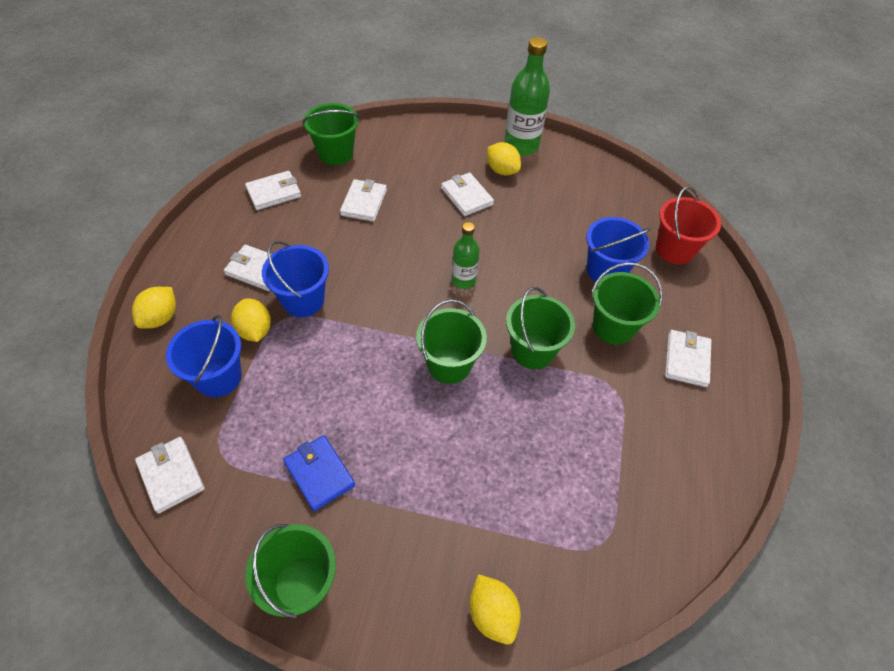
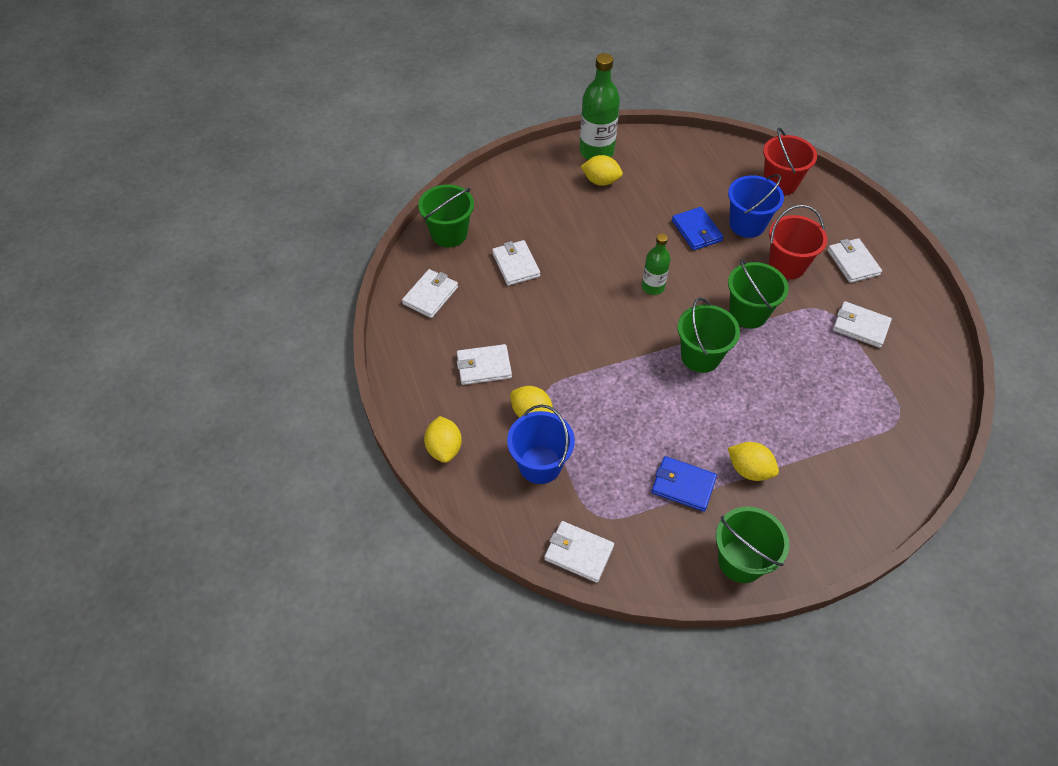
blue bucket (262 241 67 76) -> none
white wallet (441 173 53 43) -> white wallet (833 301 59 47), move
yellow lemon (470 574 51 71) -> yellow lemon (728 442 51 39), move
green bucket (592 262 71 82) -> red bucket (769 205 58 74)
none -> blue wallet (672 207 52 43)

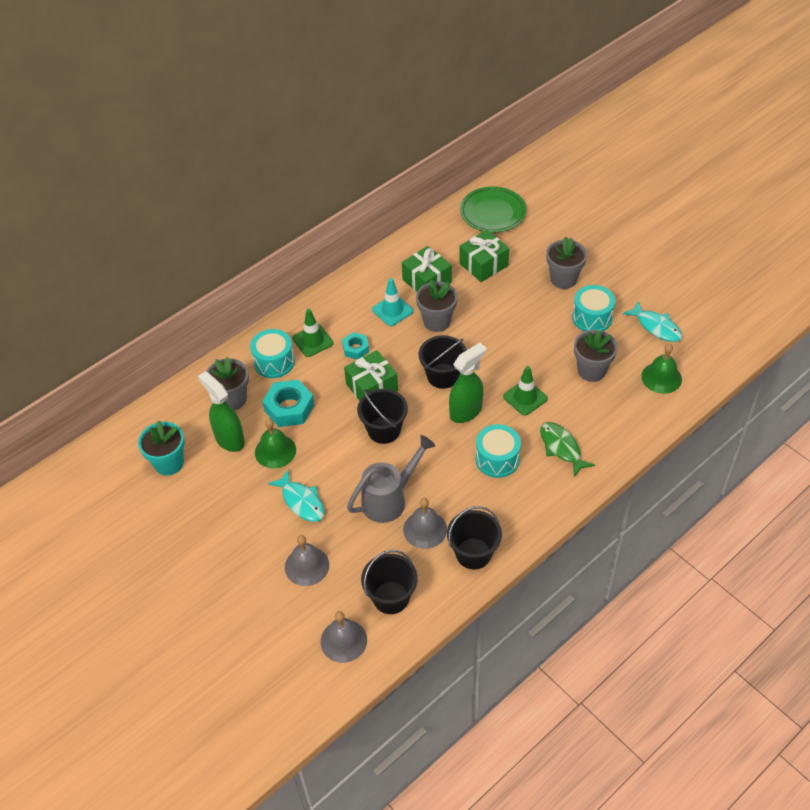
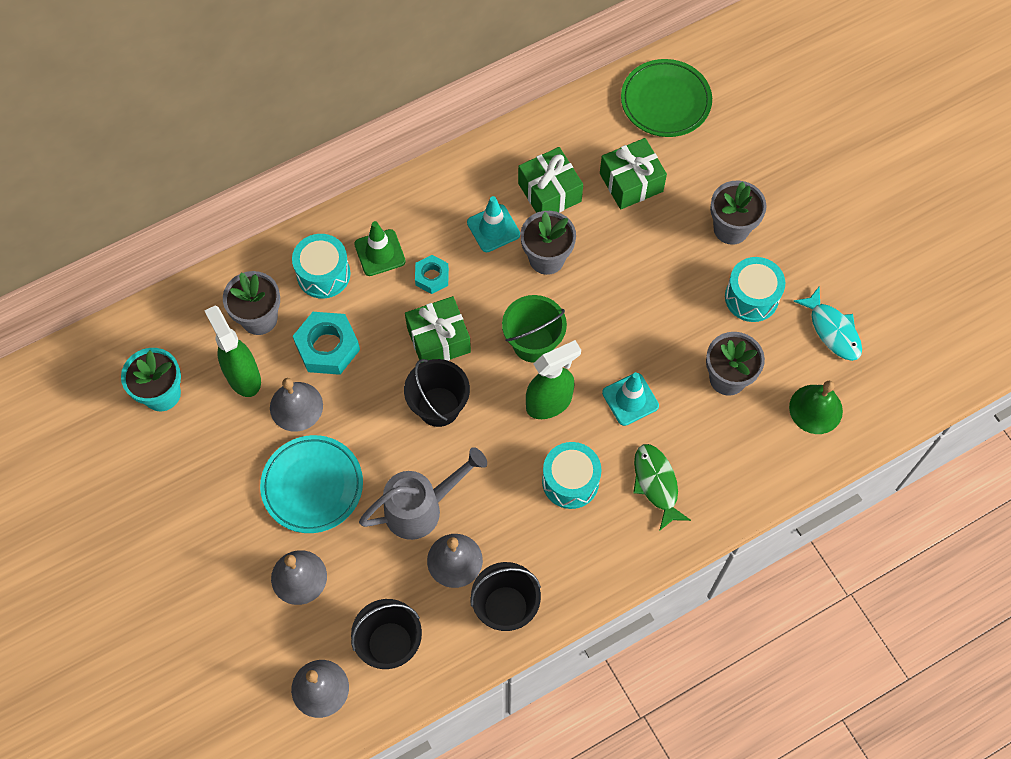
green bell (255 419 41 49) -> grey bell (270 378 53 54)
turquoise fish (268 469 57 53) -> turquoise plate (260 435 103 98)
black bucket (418 335 49 54) -> green bucket (502 295 65 67)
green traffic cone (503 366 45 50) -> turquoise traffic cone (602 372 57 54)

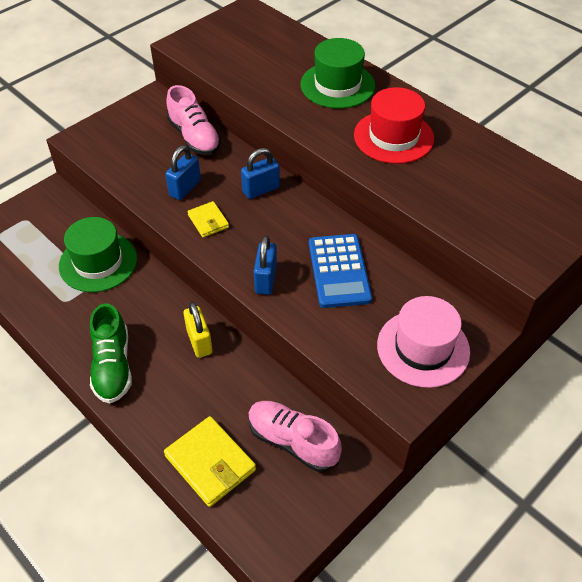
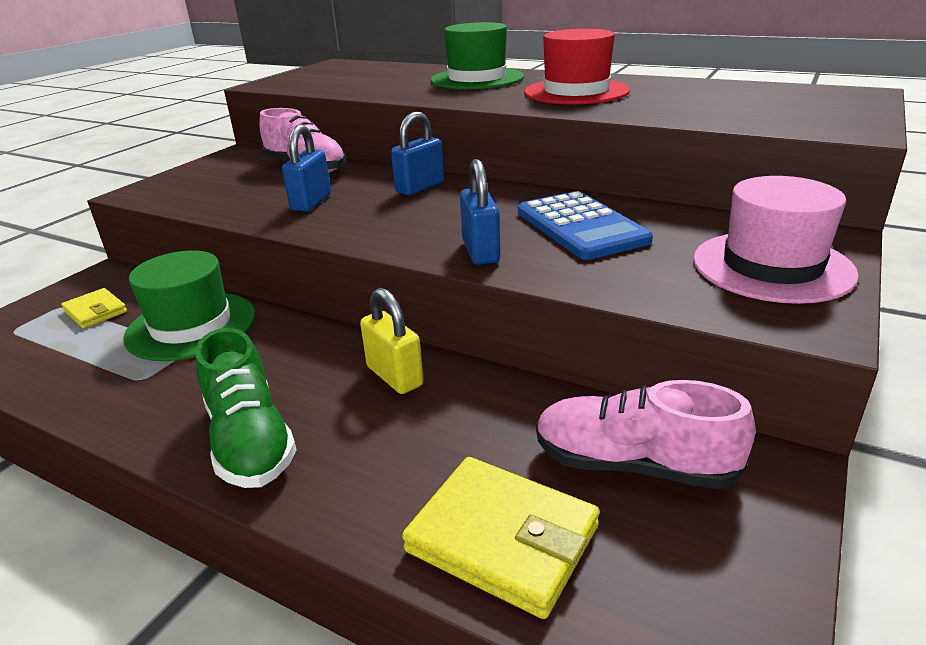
yellow wallet (187 201 42 37) -> yellow wallet (61 288 66 41), move

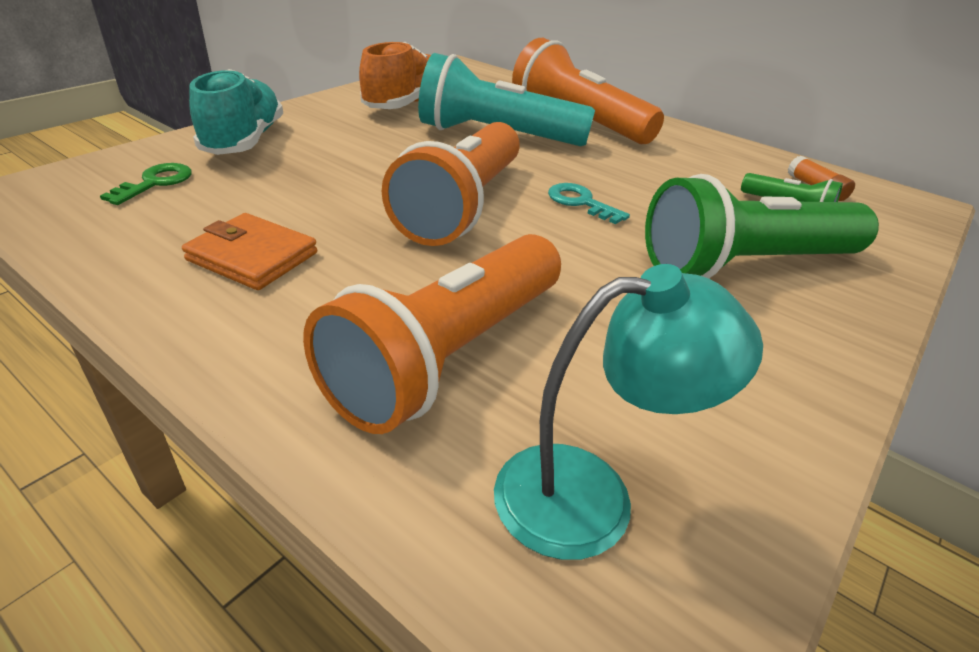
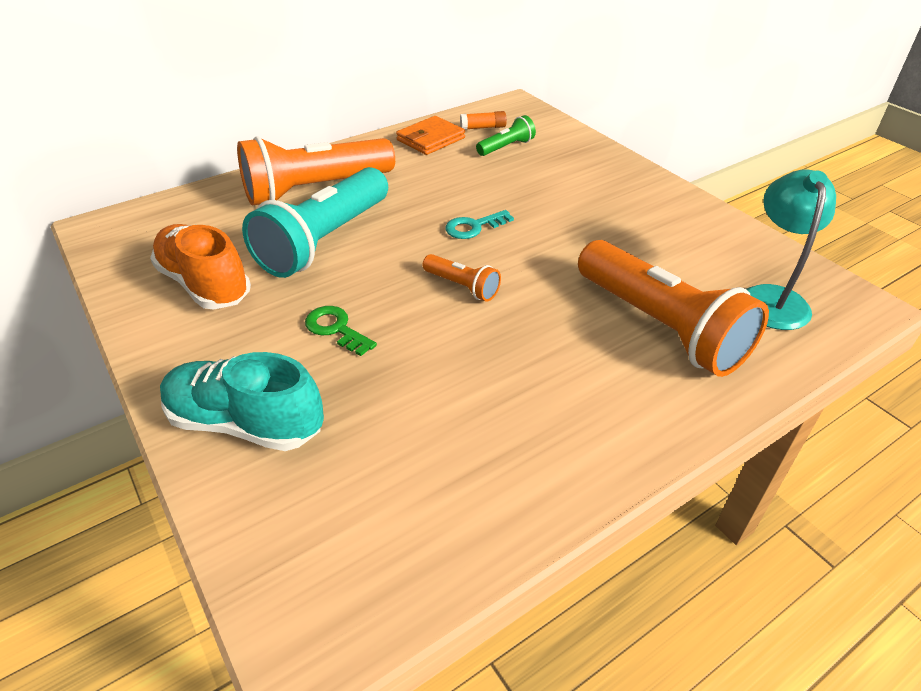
green key (100 163 92 42) -> green key (305 306 72 50), move
orange wallet (182 213 135 77) -> orange wallet (396 116 69 39), move
orange flashlight (382 122 138 124) -> orange flashlight (423 254 78 47), x0.46
green flashlight (645 174 234 104) -> none

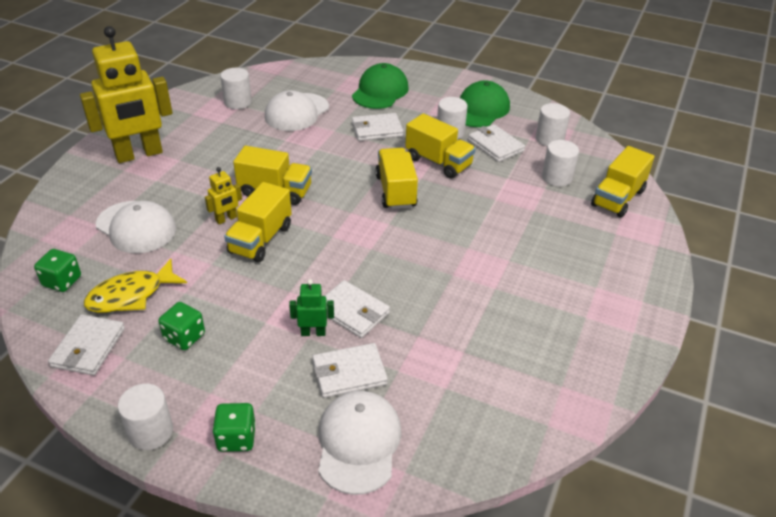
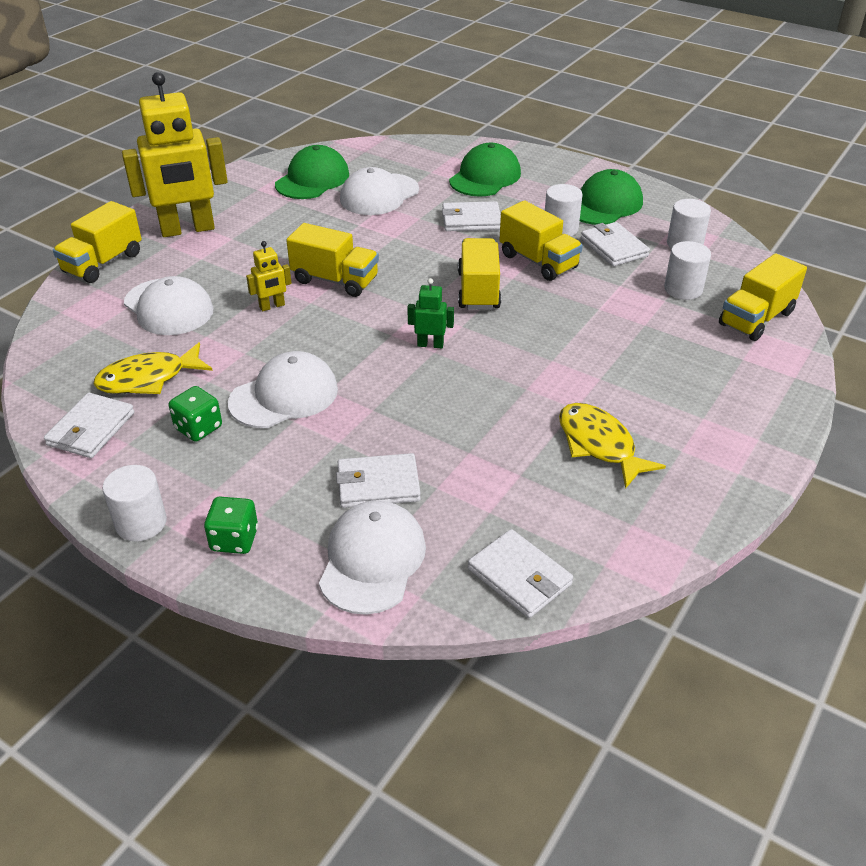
green dice (34 249 47 43) -> none
white cylinder (220 68 32 41) -> green cap (275 145 74 54)
yellow truck (224 182 68 80) -> yellow truck (53 201 89 82), move
green robot (289 279 45 57) -> green robot (407 278 47 70), move
white wallet (325 280 65 58) -> white wallet (468 529 105 89), move
none -> white cap (228 351 110 77)
none -> yellow fish (559 403 107 86)

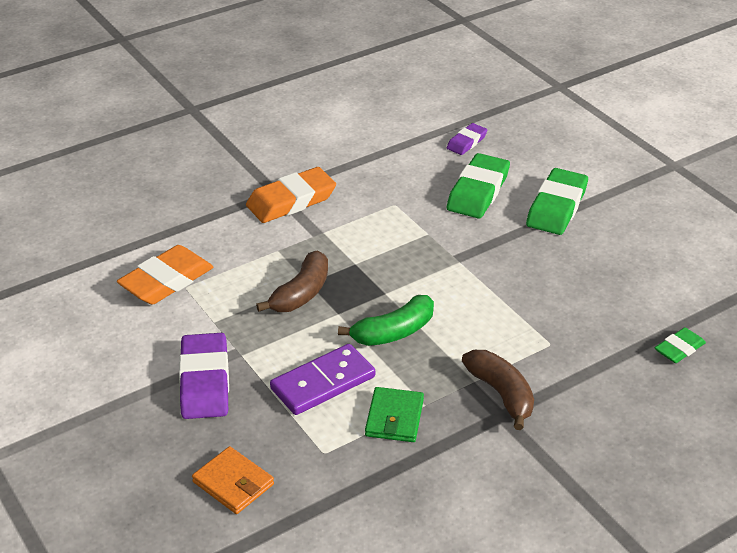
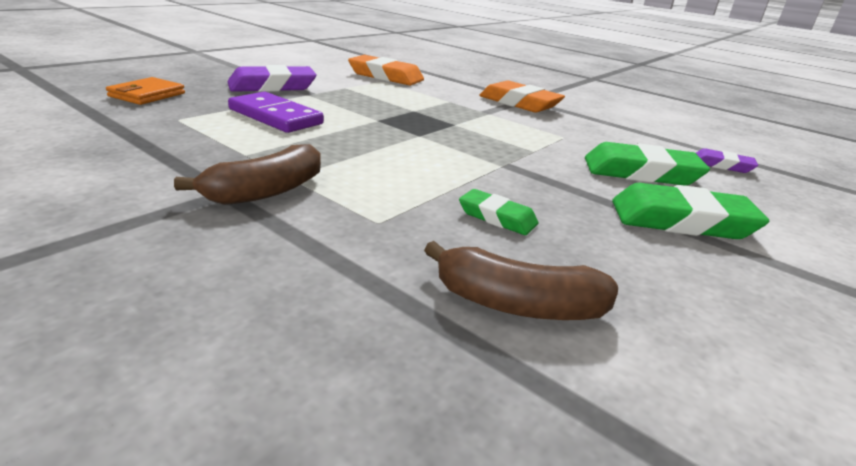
brown banana (256 251 72 61) -> brown banana (424 241 194 79), move
green banana (338 295 96 51) -> none
green wallet (365 387 59 55) -> none
green eraser (655 327 51 36) -> green eraser (459 189 79 46), move

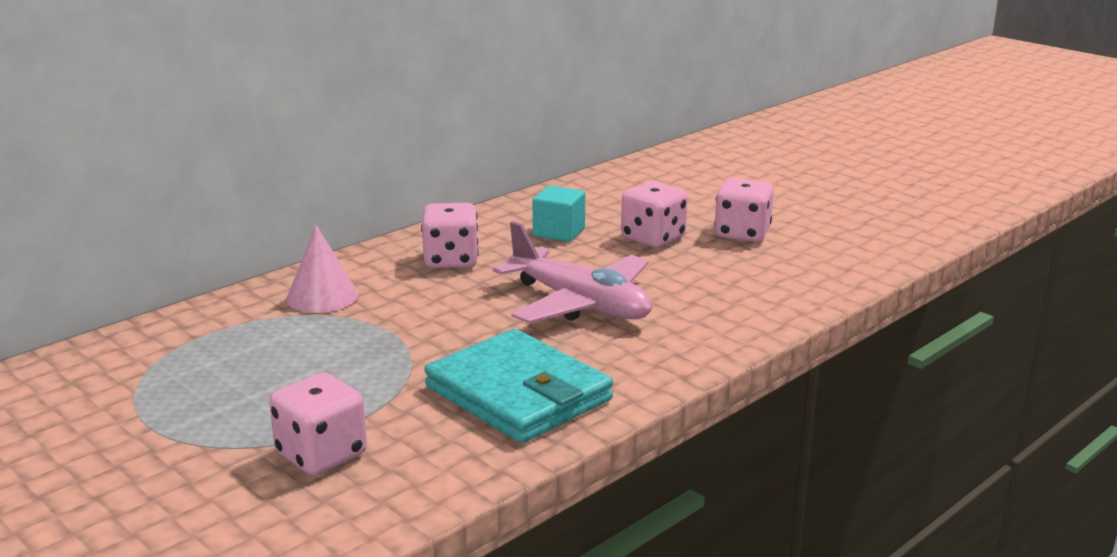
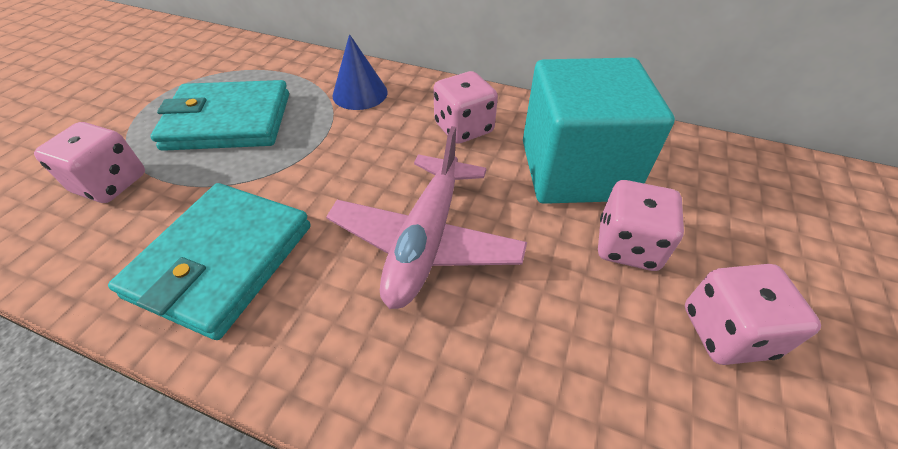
pink cone (286 225 72 88) -> blue cone (332 34 56 76)
turquoise cube (533 186 52 56) -> turquoise cube (523 58 152 146), x2.20
none -> turquoise wallet (150 80 139 71)

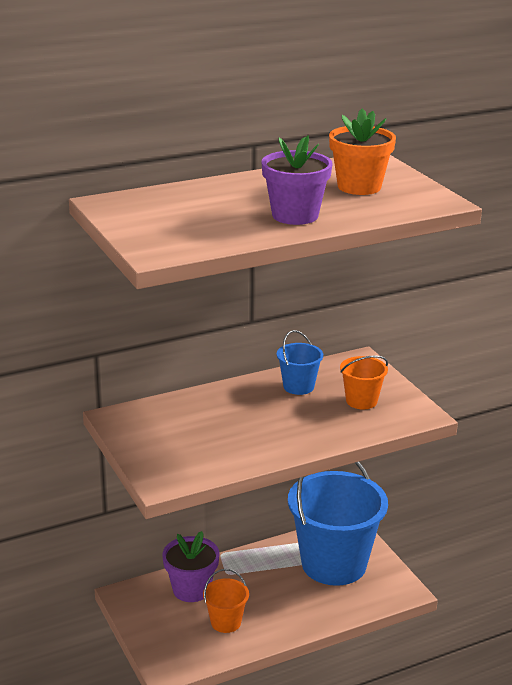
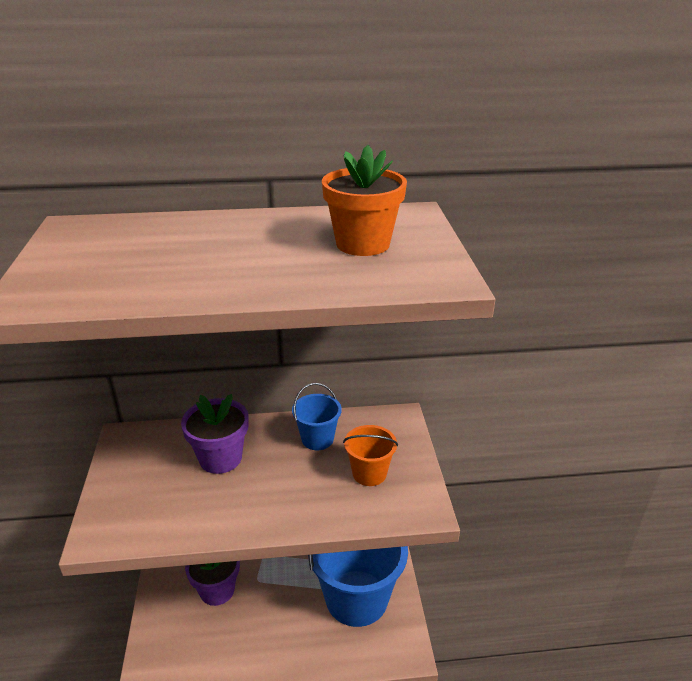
orange bucket (203 569 46 64) -> none
purple flower pot (262 135 70 90) -> purple flower pot (181 394 68 80), move

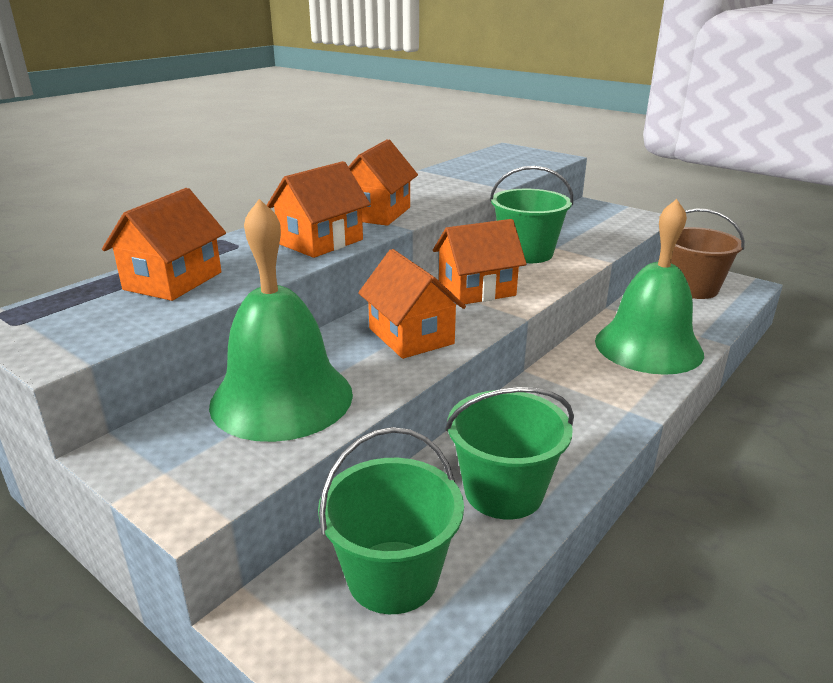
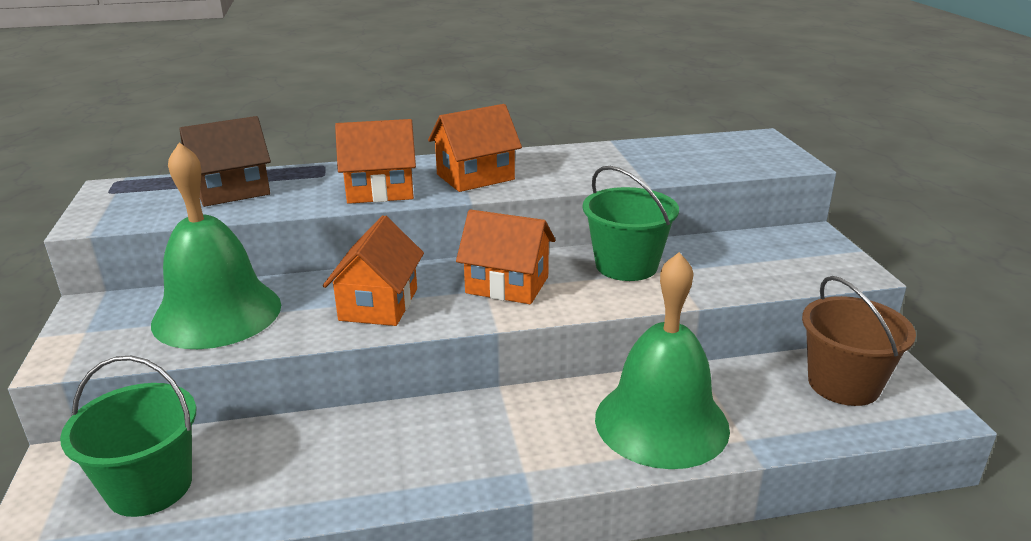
orange house (102 188 124 113) -> brown house (179 116 92 91)
green bucket (445 387 129 133) -> none

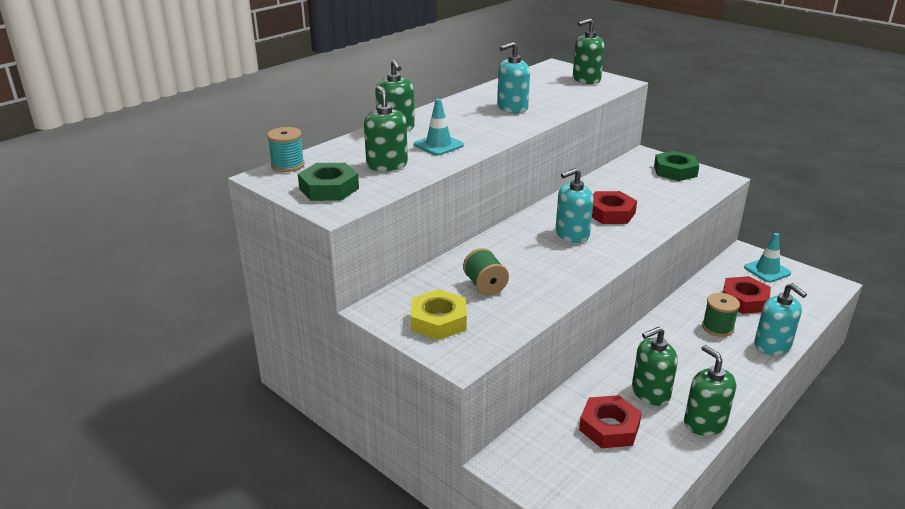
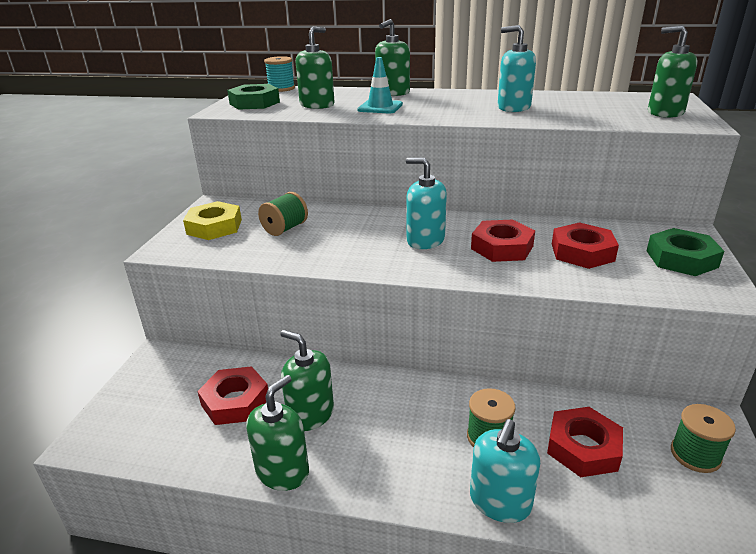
turquoise traffic cone (744 233 47 49) -> green spool (671 404 65 69)
none -> red nut (552 222 67 47)

